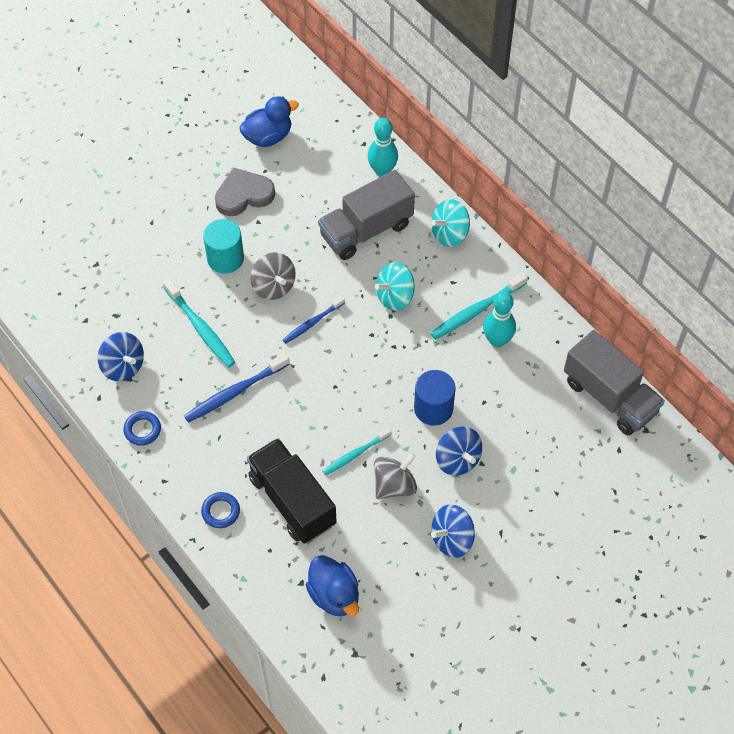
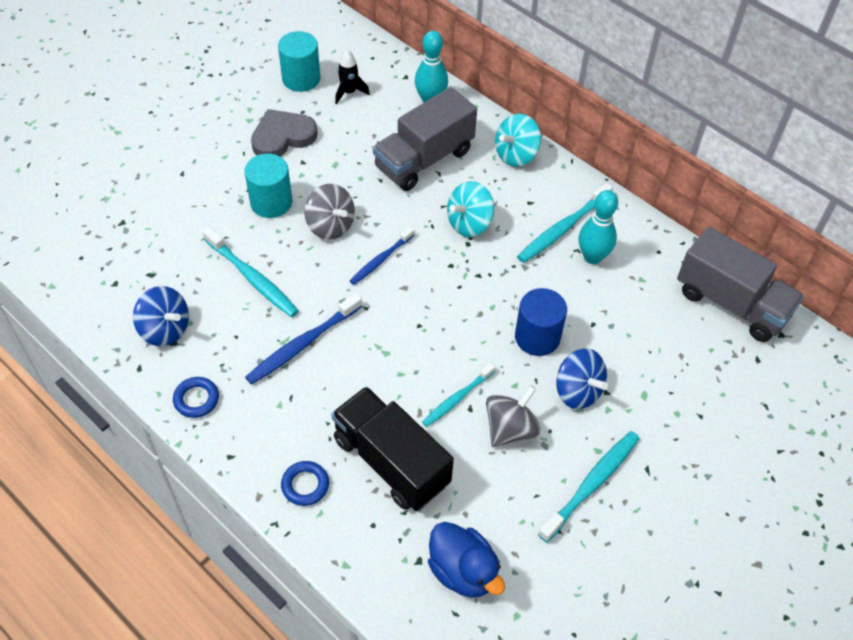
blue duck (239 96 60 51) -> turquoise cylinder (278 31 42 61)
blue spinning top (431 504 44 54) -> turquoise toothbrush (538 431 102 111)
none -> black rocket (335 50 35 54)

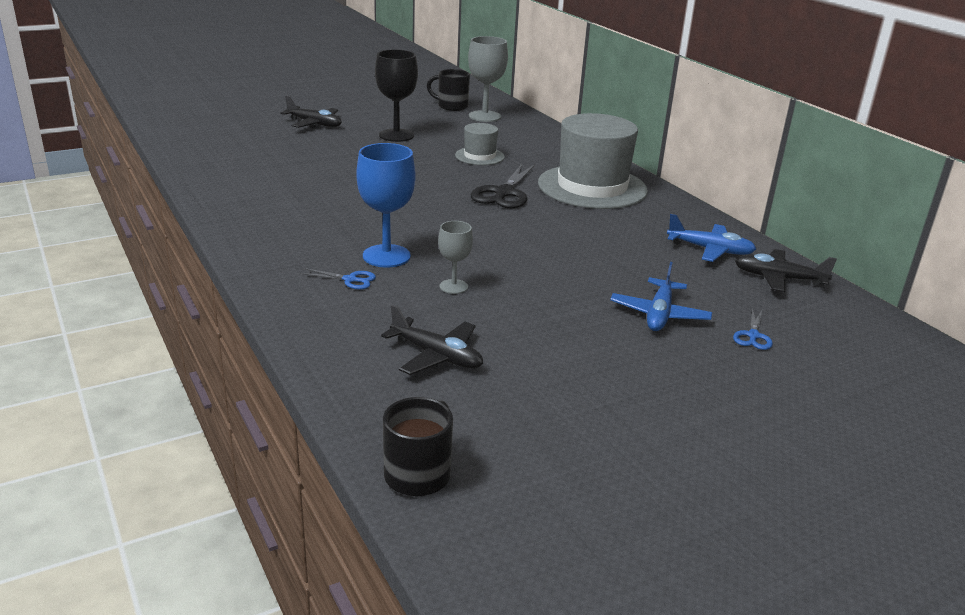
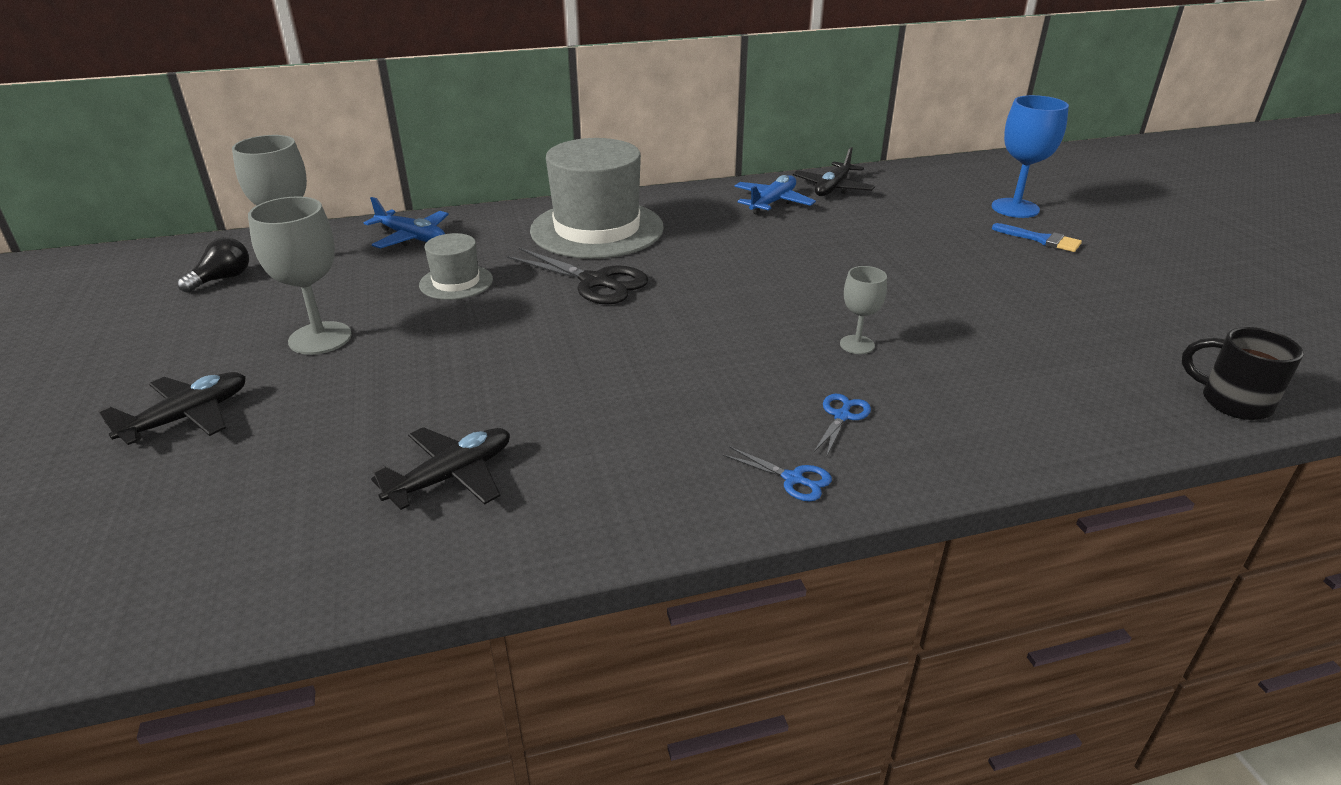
blue goblet (357 143 59 125) -> blue goblet (992 95 77 123), move
black goblet (375 50 43 92) -> grey goblet (248 196 104 159)
black plane (381 305 102 70) -> black plane (371 427 139 83), move
black mug (427 69 43 42) -> black light bulb (177 237 72 56)
blue plane (610 262 102 69) -> blue plane (364 197 85 52), move
blue scissors (733 308 40 42) -> blue scissors (723 446 109 55), move
none -> blue brush (992 223 90 29)

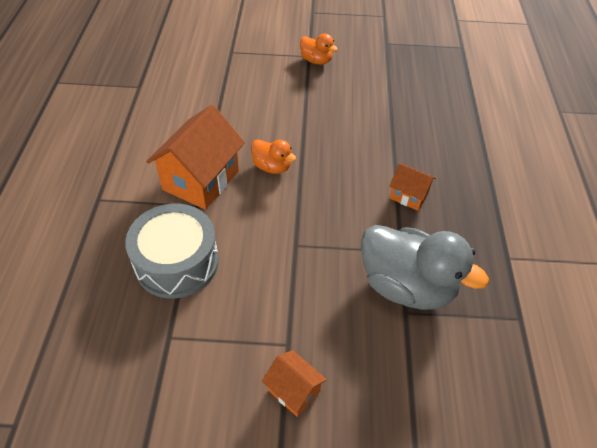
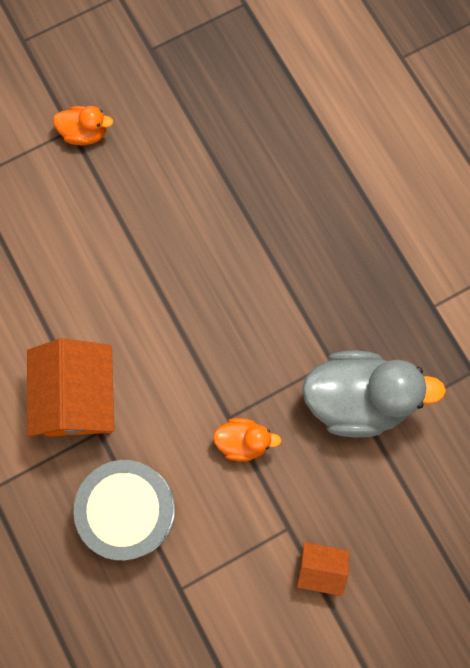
orange duck (251 140 45 34) -> orange duck (213 418 68 43), move
orange house (389 163 47 48) -> none

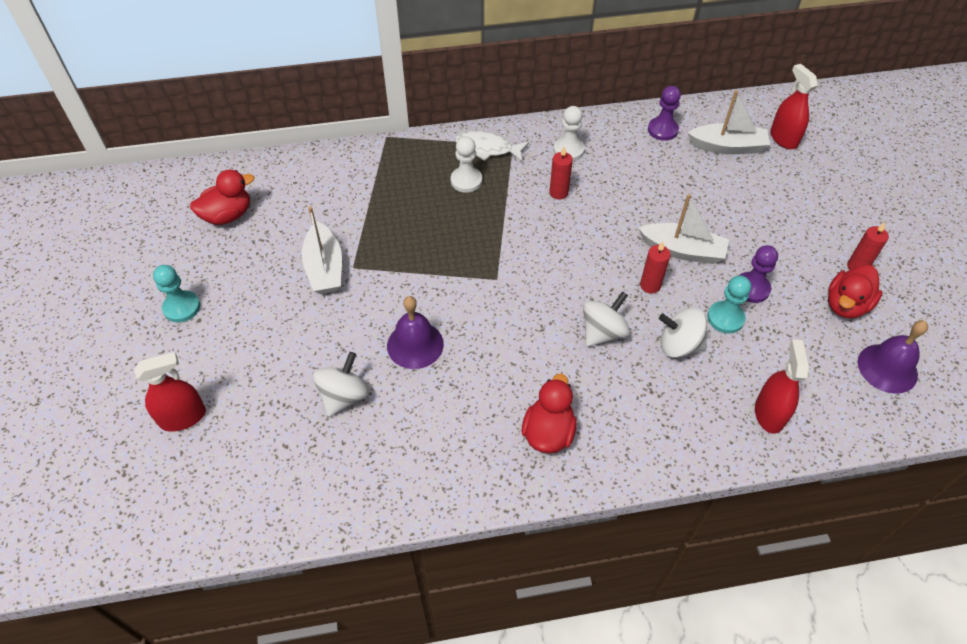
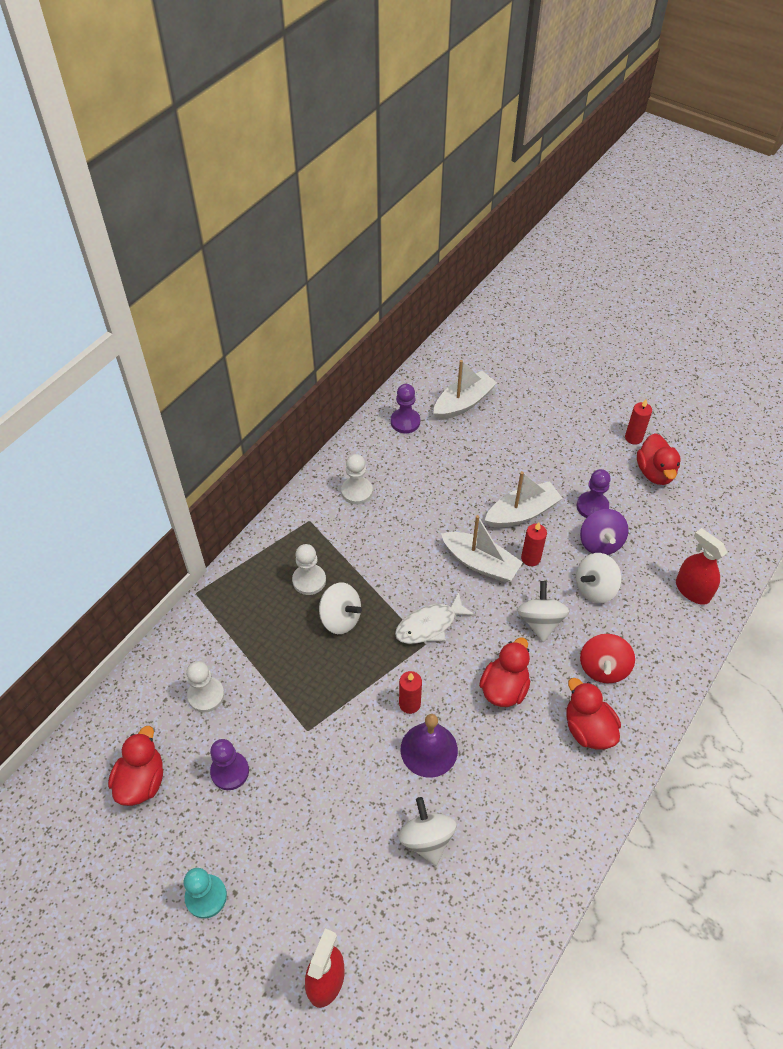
white boat (302 207 40 87) -> white boat (441 515 82 67), move
white fish (455 131 74 31) -> white fish (395 592 80 52), move
red candle (549 147 24 52) -> red candle (399 671 23 43), move
turquoise pawn (707 276 44 57) -> purple spinning top (580 509 49 46)
red spray bottle (770 64 48 85) -> none
purple bell (858 320 70 74) -> none
none -> white pawn (186 661 38 52)
none -> purple pawn (210 739 39 51)
none -> white spinning top (319 582 43 52)
none -> red duck (479 637 51 70)
none -> red spinning top (580 634 55 49)

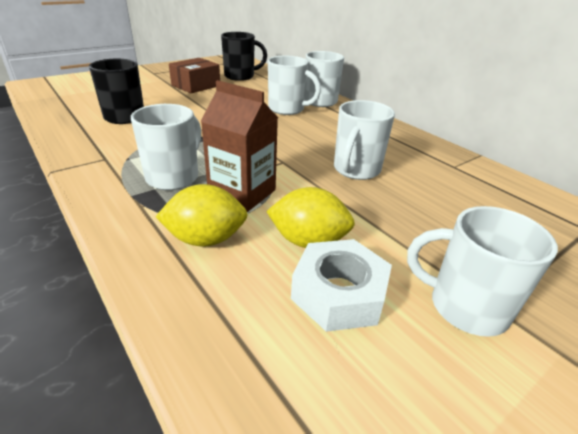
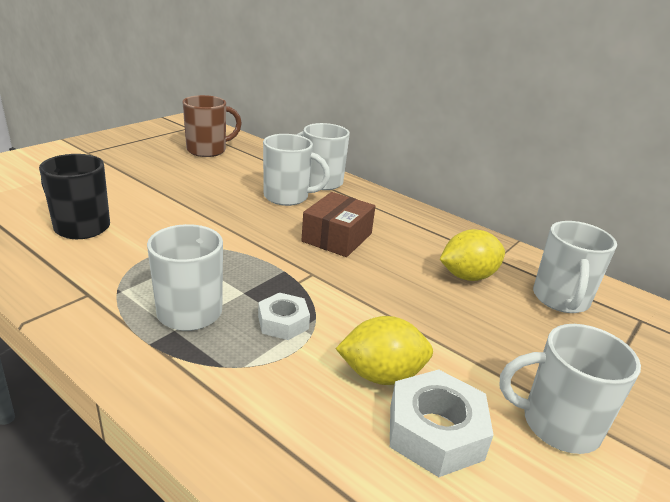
yellow lemon (155 184 93 63) -> yellow lemon (440 229 65 52), move
brown box (169 58 51 35) -> brown box (301 192 74 65), move
brown carton (201 80 77 132) -> white nut (258 292 52 48)
black mug (221 32 46 49) -> brown mug (182 95 60 62)
white mug (334 100 61 80) -> white mug (533 221 84 92), move

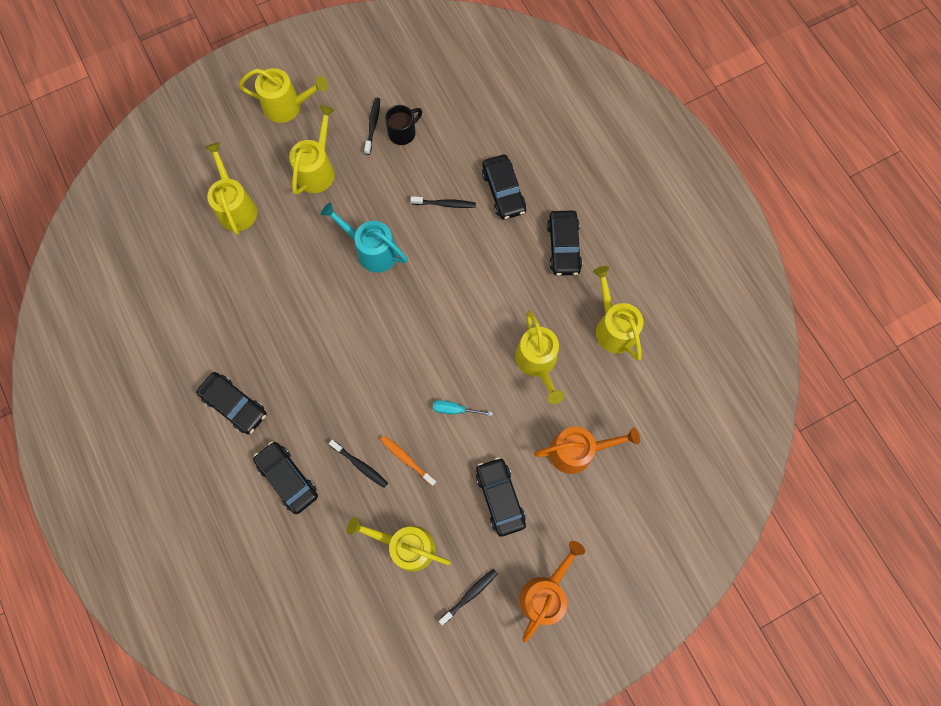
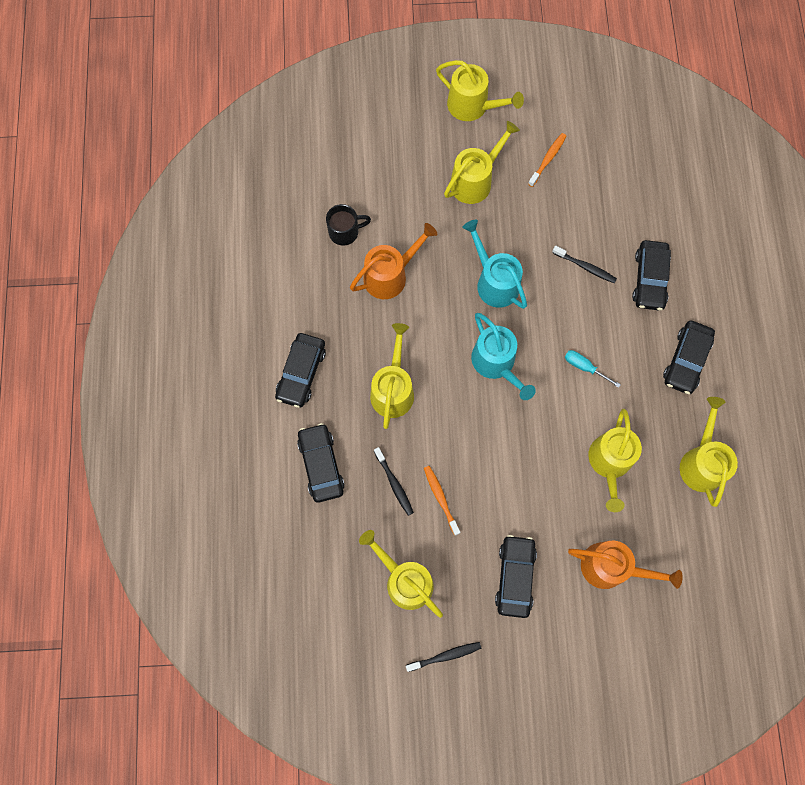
black car (196 372 71 62) -> black car (275 333 51 75), 45 degrees clockwise
yellow watering can (205 142 52 93) -> yellow watering can (370 323 44 106), move
black toothbrush (364 98 16 57) -> orange toothbrush (528 133 38 54)
black mug (385 105 37 40) -> black mug (326 204 45 42), move
turquoise screwdriver (433 400 60 16) -> turquoise screwdriver (565 350 56 38), move
orange watering can (519 541 66 102) -> orange watering can (350 223 87 76), move
none -> turquoise watering can (471 313 65 87)

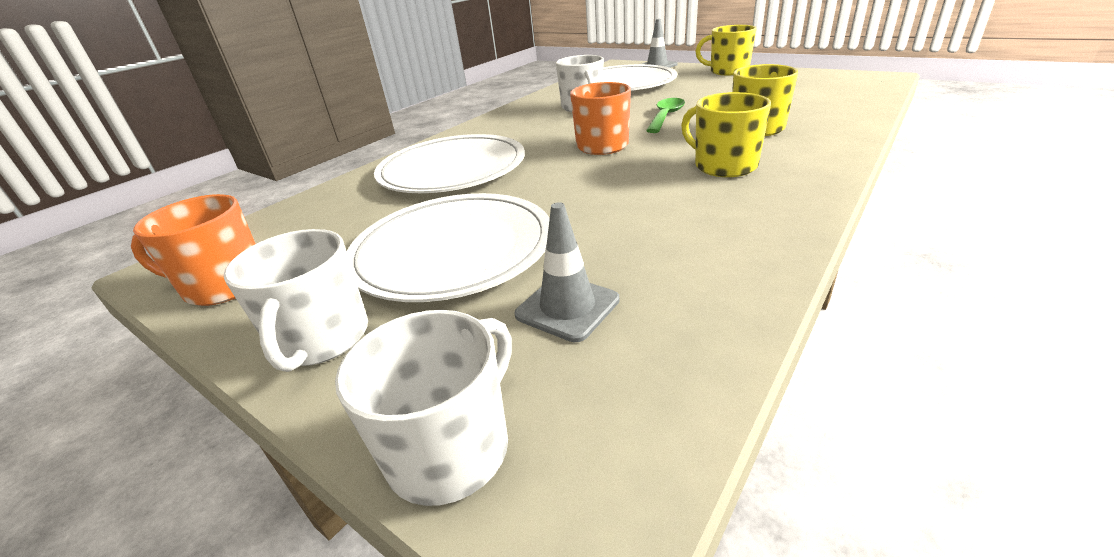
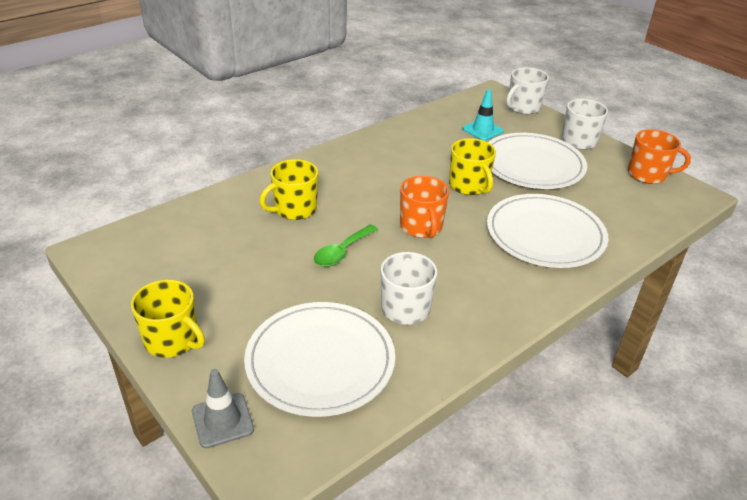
grey traffic cone (514 202 106 140) -> turquoise traffic cone (462 89 42 52)
yellow mug (681 92 90 85) -> yellow mug (449 138 47 57), move

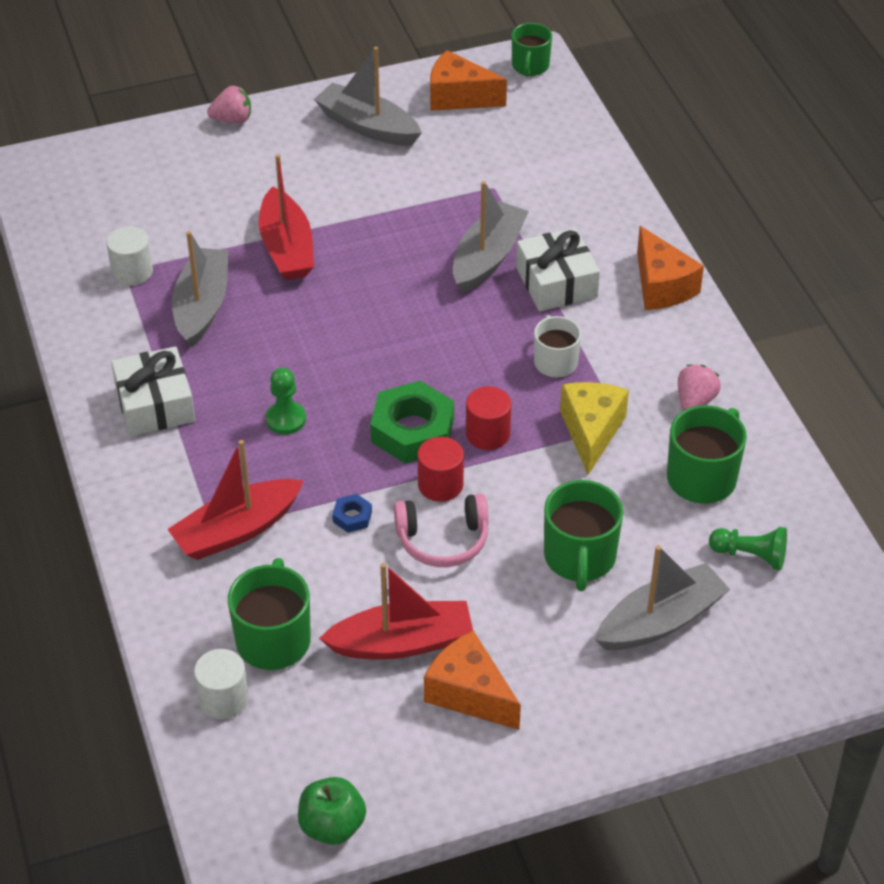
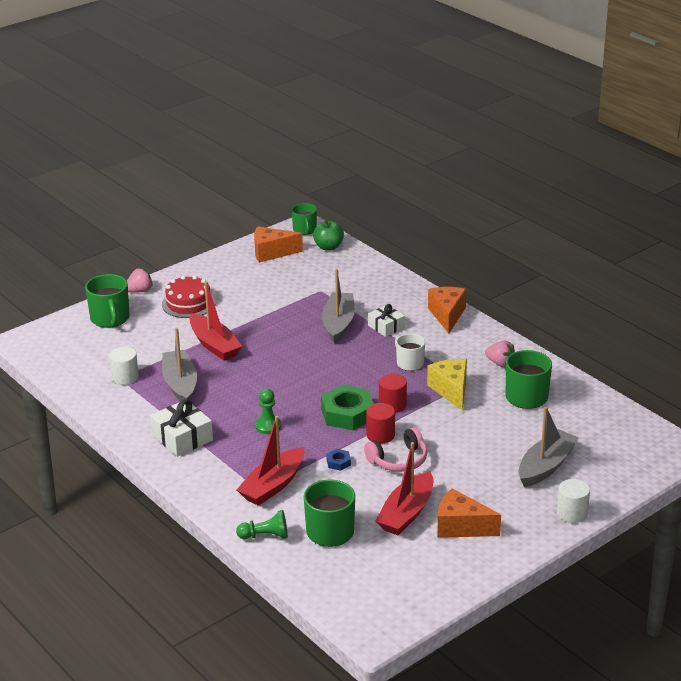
white cylinder (194 649 55 70) -> white cylinder (557 479 33 44), move
green apple (298 777 68 68) -> green apple (313 220 31 31), move
grey boat (314 47 108 99) -> none
red boat (319 563 154 97) -> red boat (376 442 57 93), 150 degrees clockwise
white gift (516 228 84 83) -> white gift (368 304 37 33), x0.65
green mug (544 480 79 111) -> green mug (85 274 45 54), move
orange cheese (637 226 67 84) -> orange cheese (428 287 39 46), 135 degrees counterclockwise
pink strawberry (678 365 43 46) -> pink strawberry (485 341 30 26), 120 degrees clockwise
green pawn (709 527 78 43) -> green pawn (236 510 52 29), move
none -> red cake (162 275 54 43)

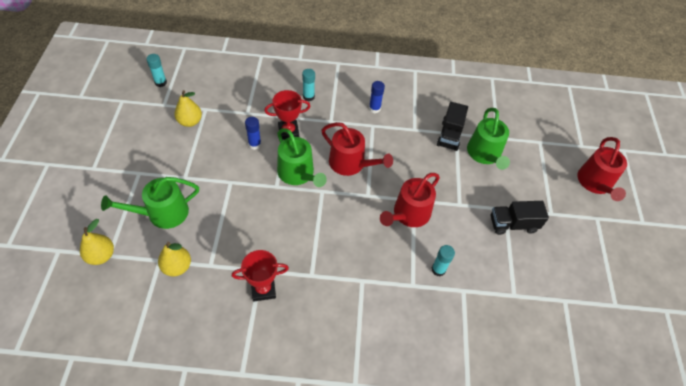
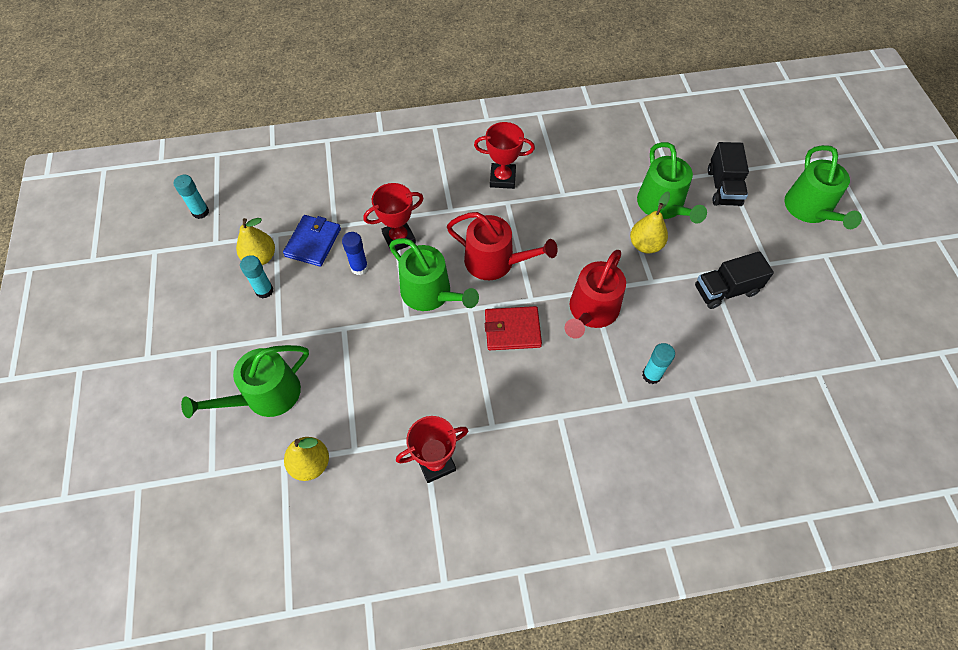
yellow pear (80 219 34 46) -> yellow pear (630 191 40 62), move
turquoise glue stick (302 69 13 32) -> turquoise glue stick (240 255 33 44), move
blue glue stick (369 81 16 32) -> red trophy (474 122 61 67)
black truck (437 102 31 49) -> black truck (708 142 41 64), move
red watering can (577 137 50 64) -> green watering can (784 145 78 84)
none -> blue wallet (283 215 58 52)
none -> red wallet (485 306 57 44)

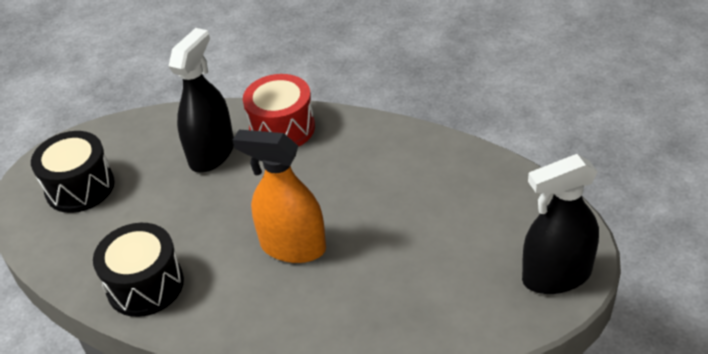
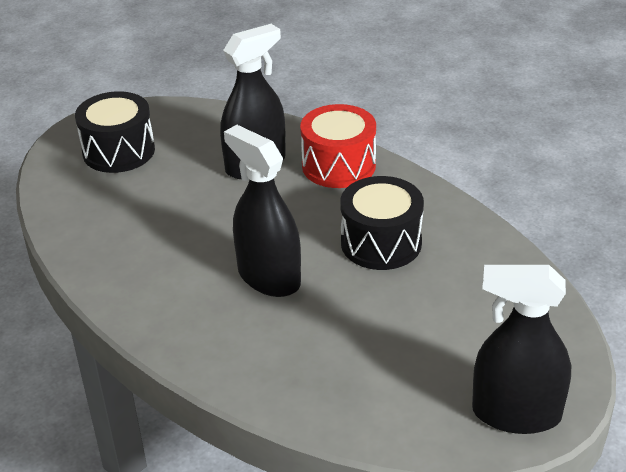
black drum (93 223 91 94) -> black drum (340 176 84 94), move
orange spray bottle (233 129 93 134) -> black spray bottle (224 125 77 172)

